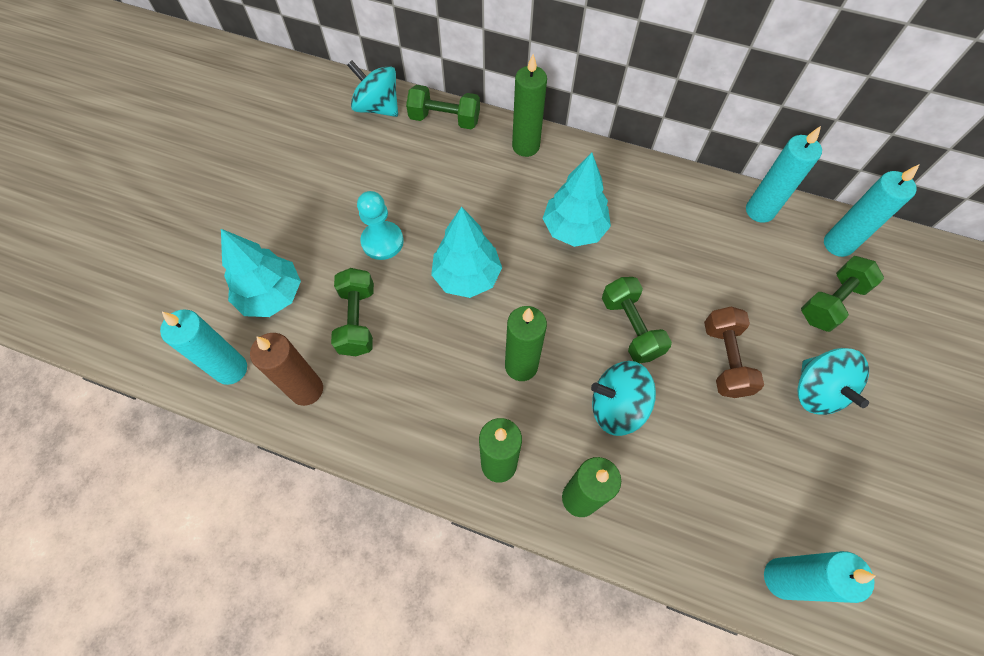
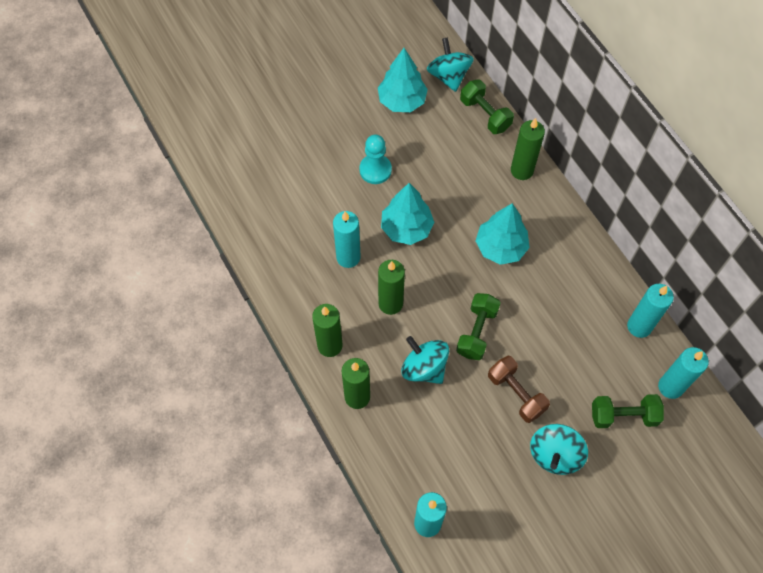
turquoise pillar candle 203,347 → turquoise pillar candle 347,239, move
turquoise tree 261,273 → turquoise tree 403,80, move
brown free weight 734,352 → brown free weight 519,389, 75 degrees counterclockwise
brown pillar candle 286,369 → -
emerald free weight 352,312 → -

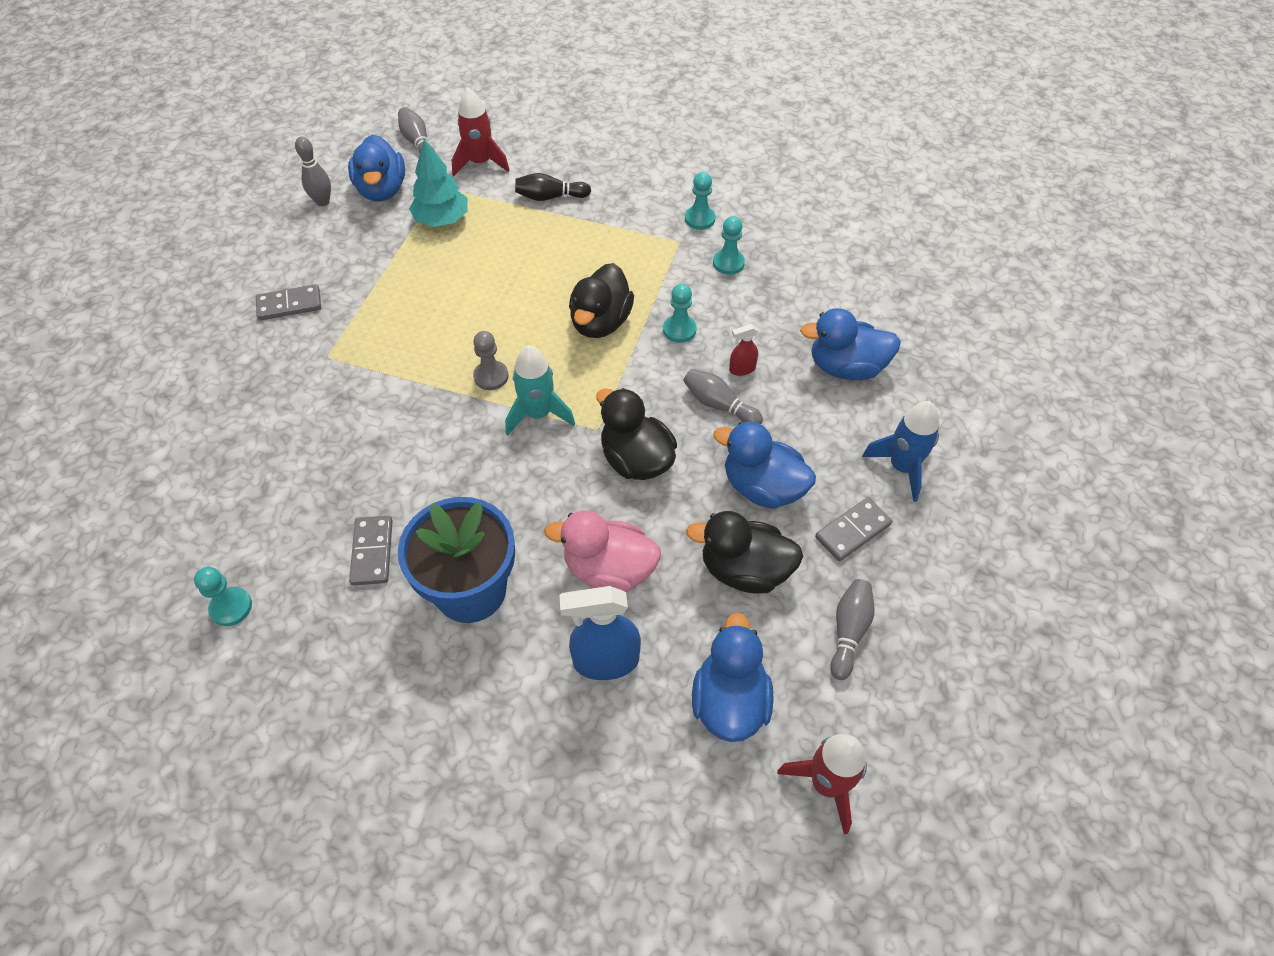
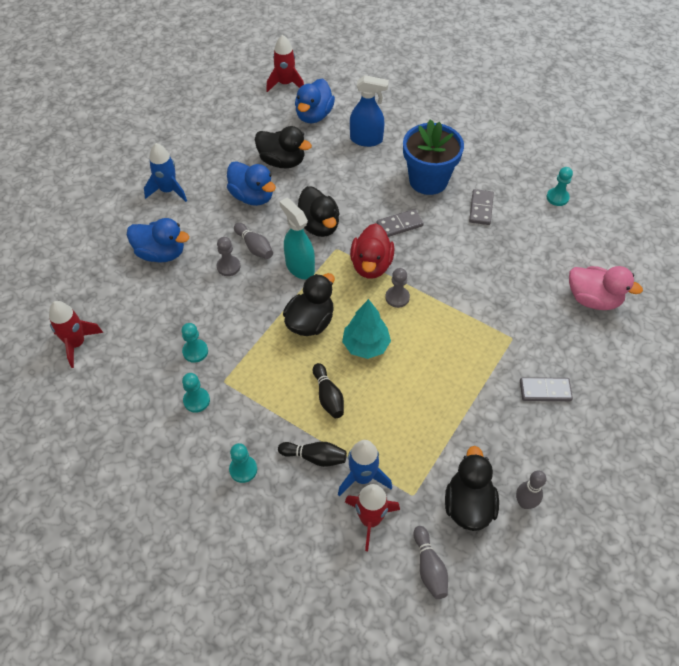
- → scarlet toy rocket 76,334
scarlet spray bottle 743,350 → ash-grey chess pawn 228,256
turquoise chess pawn 679,313 → turquoise chess pawn 243,463, move
- → turquoise spray bottle 297,238
- → jet-black skittle 328,390
- → royal blue toy rocket 365,468
turquoise tree 438,183 → turquoise tree 366,329, move
turquoise toy rocket 540,390 → scarlet duck 372,251
ash-grey domino 853,529 → ash-grey domino 400,223, move
royal blue duck 376,168 → jet-black duck 472,488
pink duck 602,551 → pink duck 606,288, move
ash-grey skittle 852,629 → -

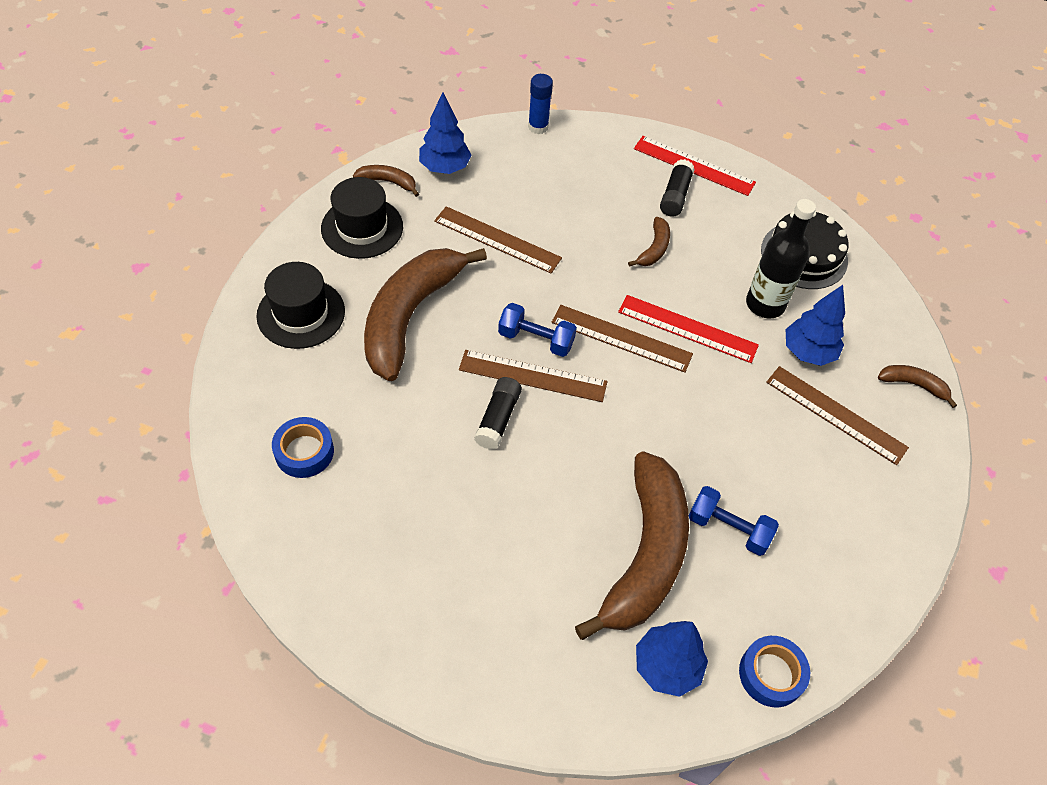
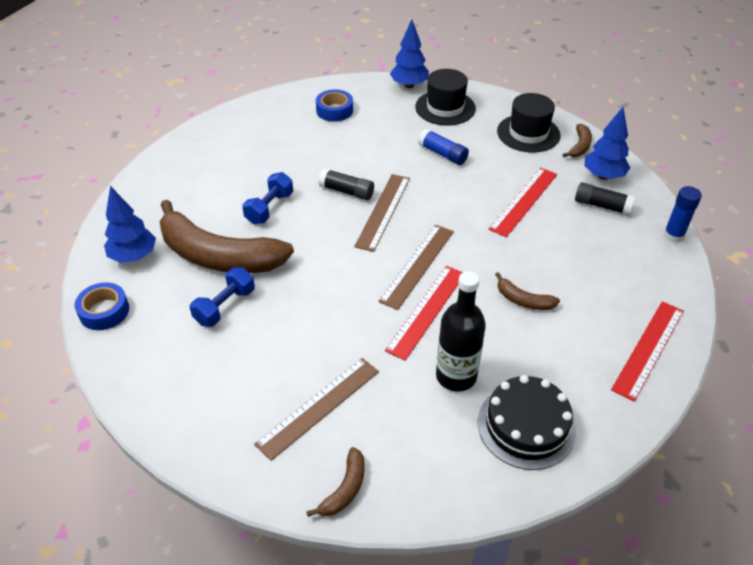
royal blue free weight 537,330 → royal blue free weight 267,198, move
royal blue tree 815,325 → royal blue tree 409,53, move
brown toy banana 425,314 → royal blue glue 443,147
brown straightedge 498,239 → scarlet straightedge 522,202
jet-black glue 677,188 → jet-black glue 605,198, move

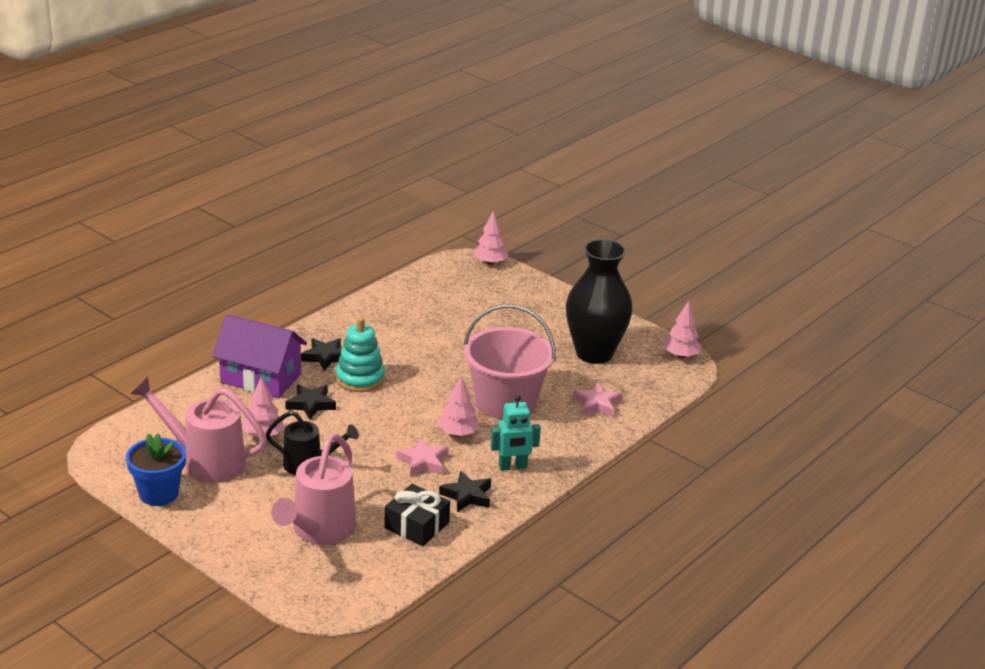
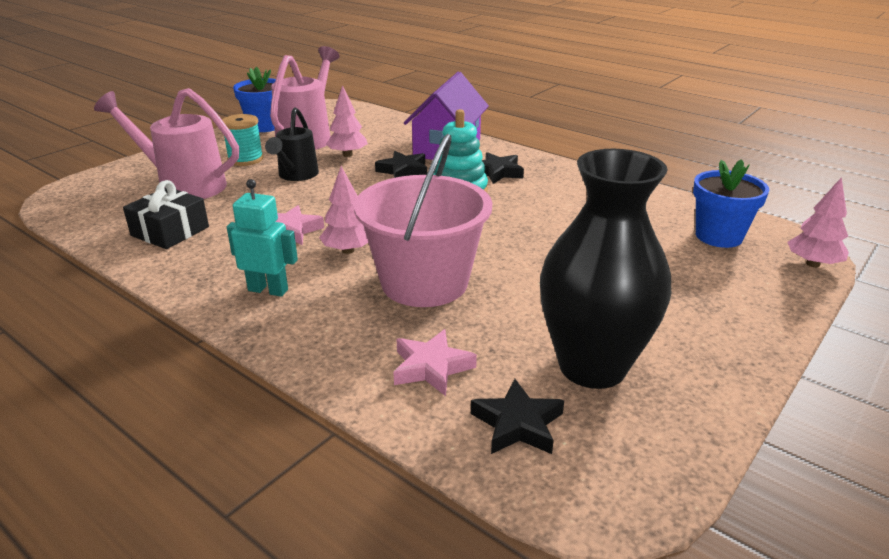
- → turquoise reel of thread 243,140
turquoise toy robot 515,433 → turquoise toy robot 262,238, 120 degrees clockwise
jet-black star 465,491 → jet-black star 517,416, move
- → royal blue flower pot 731,203
pink tree 682,329 → -

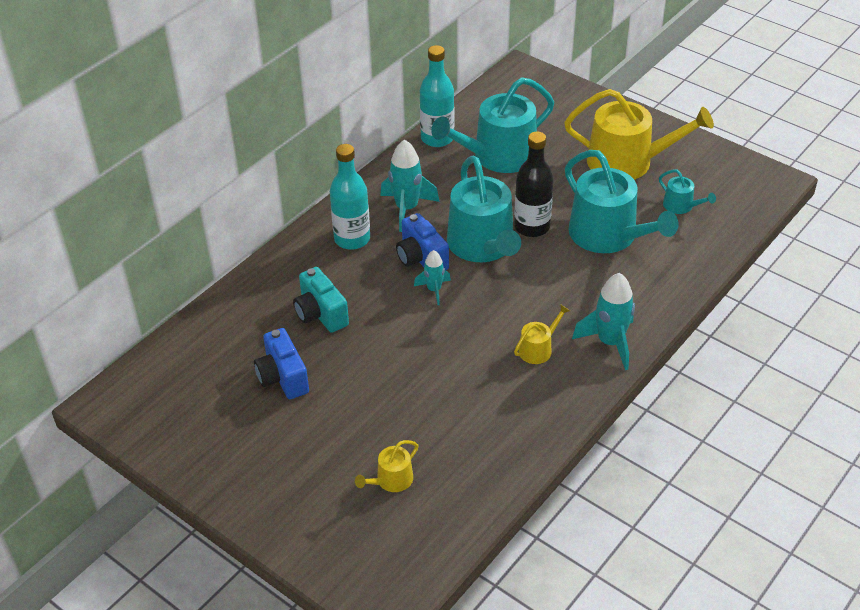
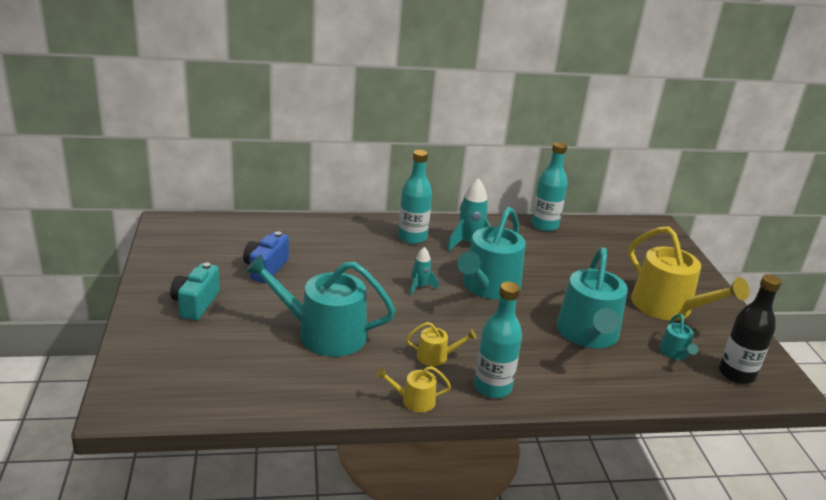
turquoise compact camera 321,300 → turquoise compact camera 195,291, move
turquoise watering can 492,125 → turquoise watering can 320,305, move
bright yellow watering can 386,466 → bright yellow watering can 413,389, move
turquoise toy rocket 603,321 → turquoise drink bottle 498,340
jet-black drink bottle 534,184 → jet-black drink bottle 750,329, move
royal blue compact camera 422,242 → -

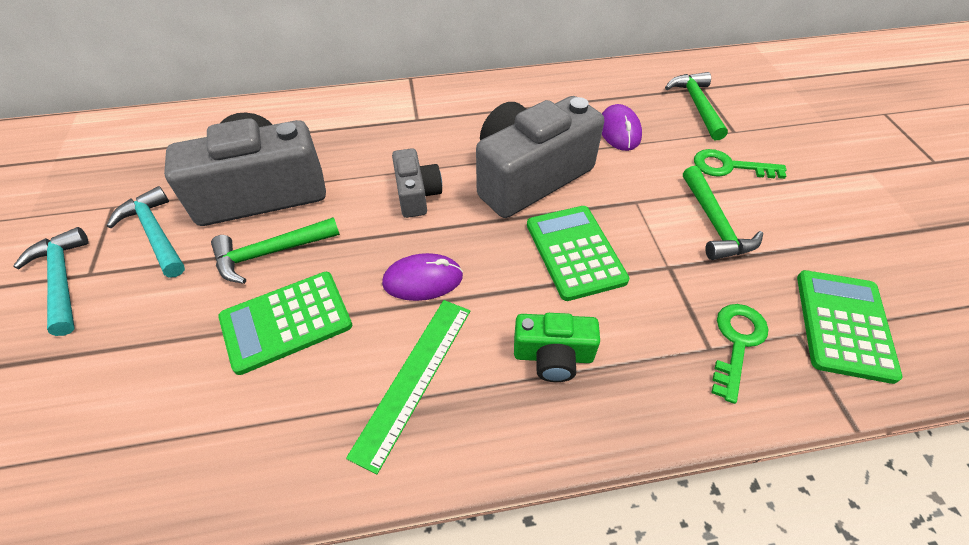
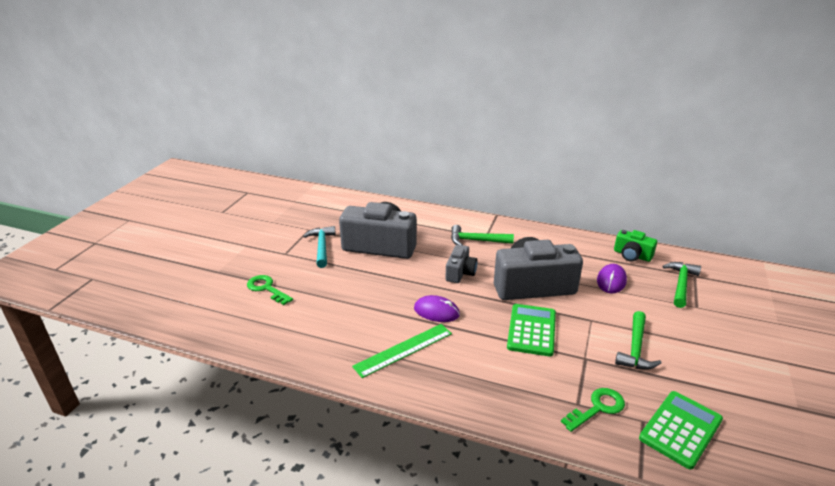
emerald door key 740,164 → emerald door key 270,290, move
emerald carpenter's hammer 275,250 → emerald carpenter's hammer 482,235, move
emerald compact camera 557,347 → emerald compact camera 635,246, move
turquoise carpenter's hammer 51,281 → -
emerald pocket calculator 285,323 → -

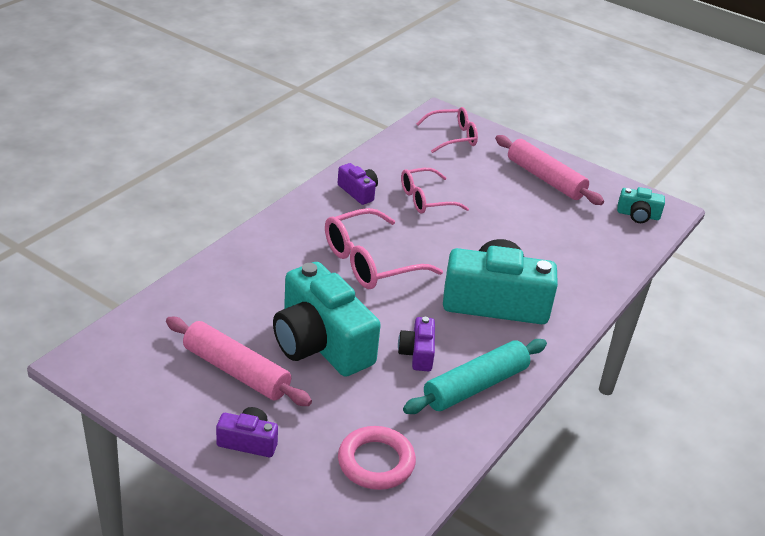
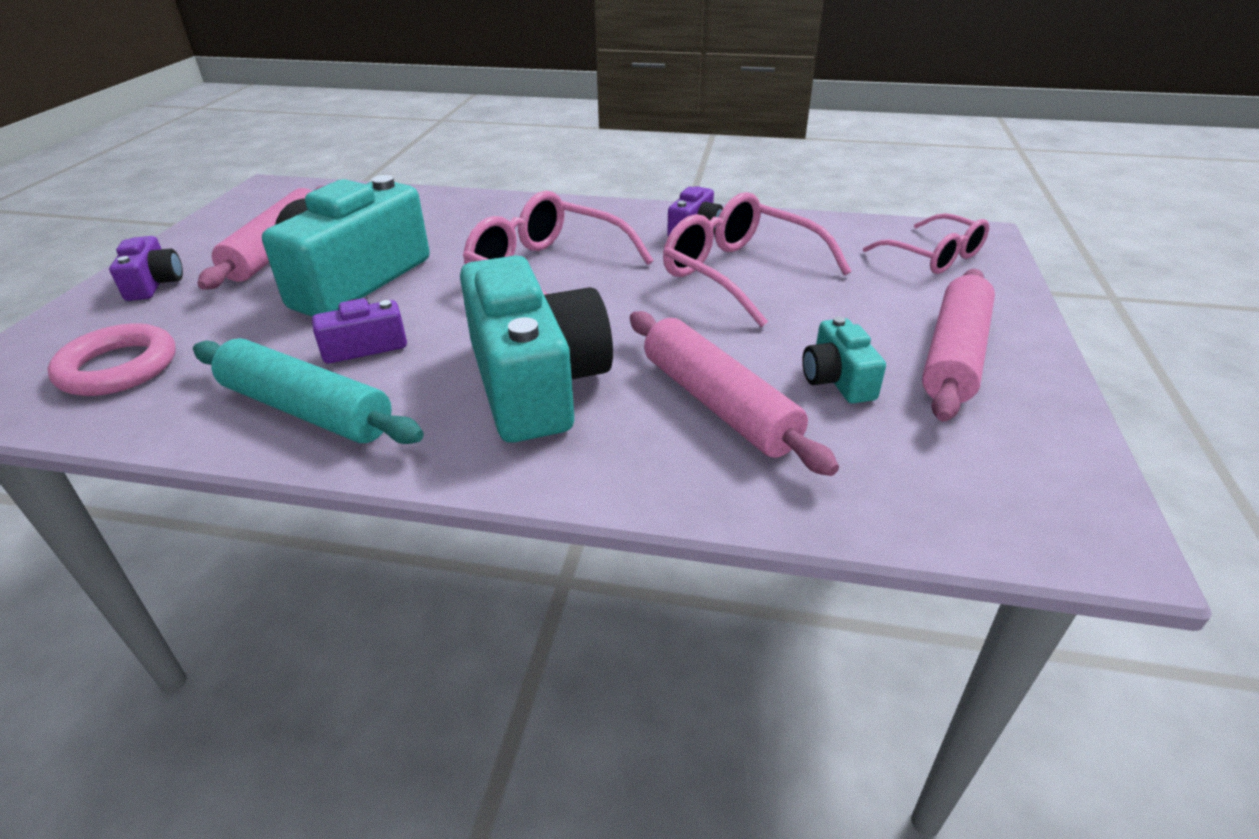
- → pink dough roller 734,393
pink eyeglasses 435,191 → pink eyeglasses 757,259, x1.50
turquoise compact camera 641,205 → turquoise compact camera 844,359, move

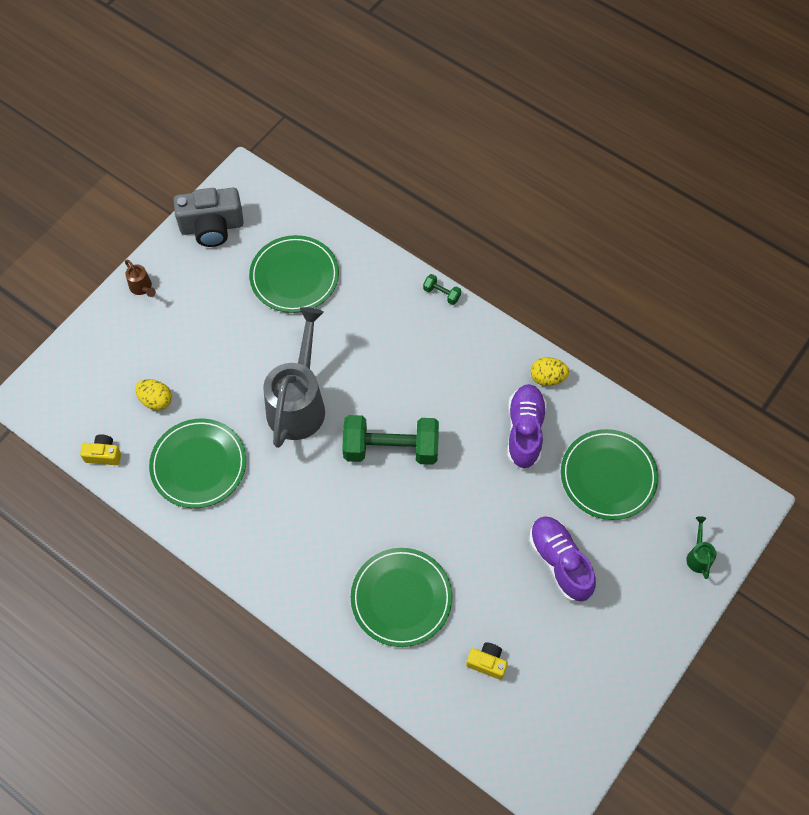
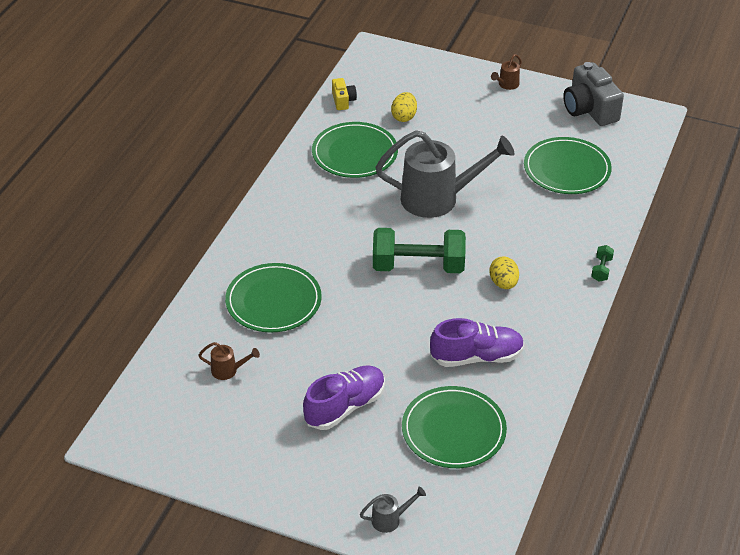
bright yellow compact camera 487,661 → brown watering can 229,361
emerald watering can 701,547 → ash-grey watering can 393,510
emerald free weight 390,440 → emerald free weight 419,250, 75 degrees counterclockwise
bright yellow egg shape 549,371 → bright yellow egg shape 504,272, move

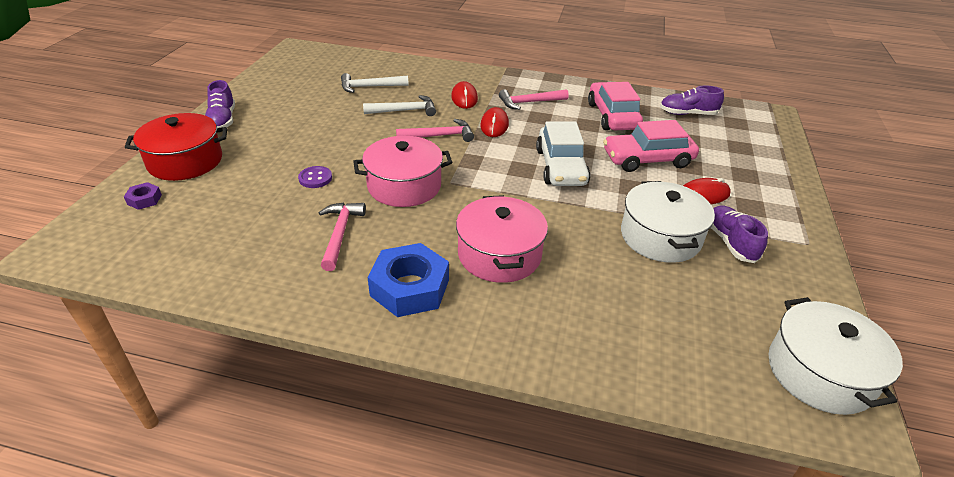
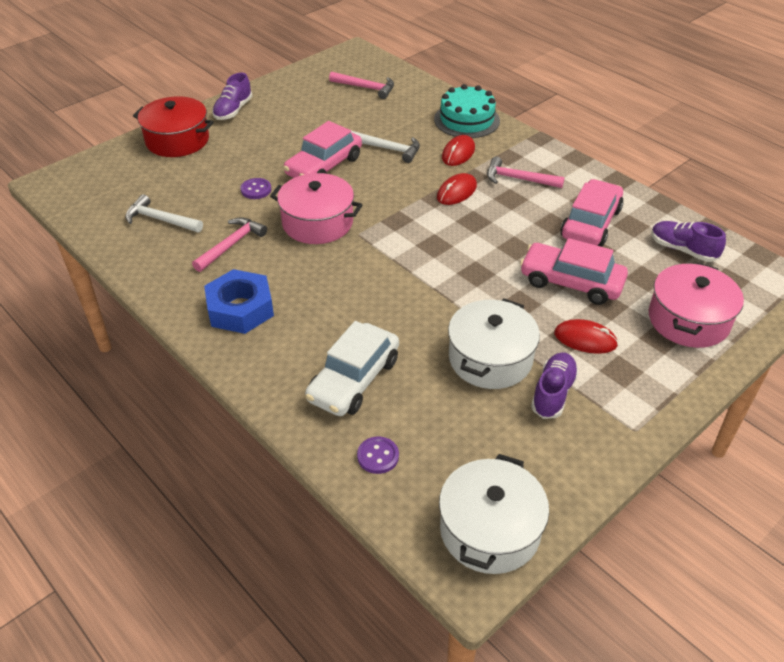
pure white carpenter's hammer 375,83 → pure white carpenter's hammer 164,213, move
- → pink automobile 322,149
pure white automobile 563,153 → pure white automobile 352,368, move
pink carpenter's hammer 435,130 → pink carpenter's hammer 361,85, move
- → royal purple button 378,455
- → turquoise layer cake 467,111
pink pot 502,239 → pink pot 696,305, move
royal purple nut 143,196 → -

